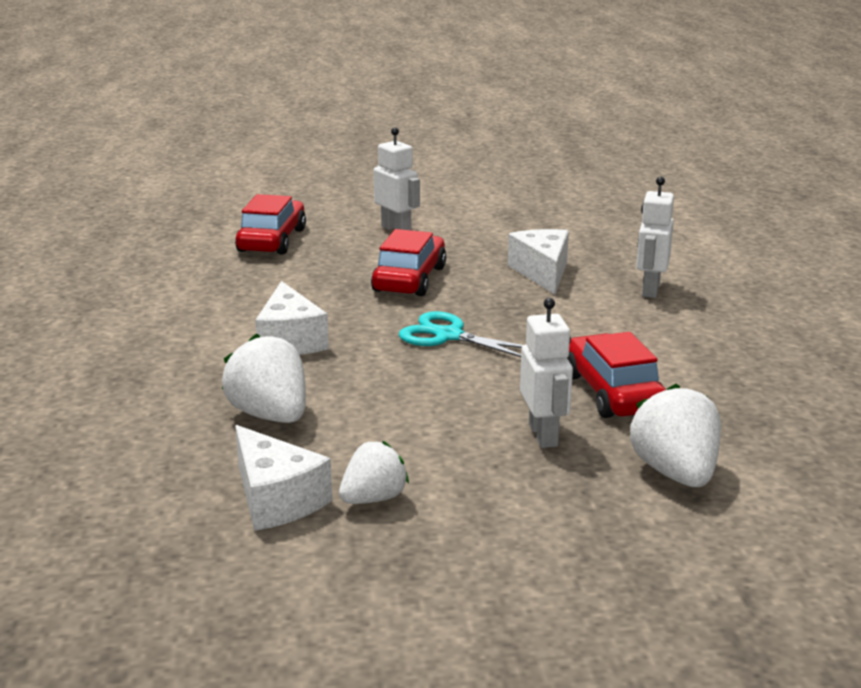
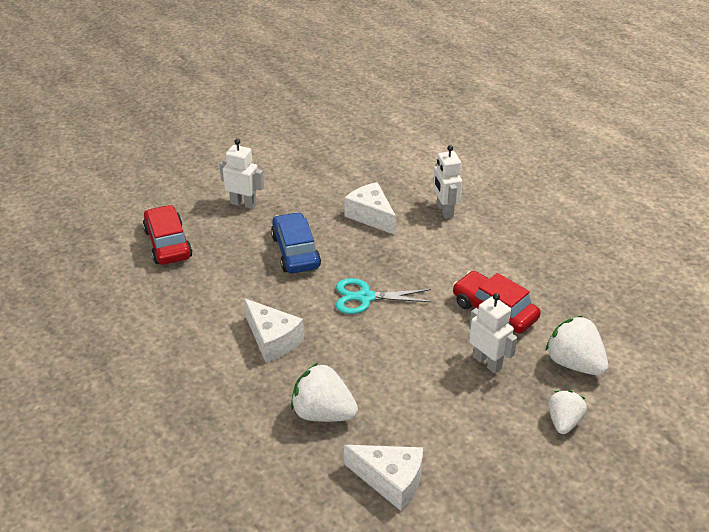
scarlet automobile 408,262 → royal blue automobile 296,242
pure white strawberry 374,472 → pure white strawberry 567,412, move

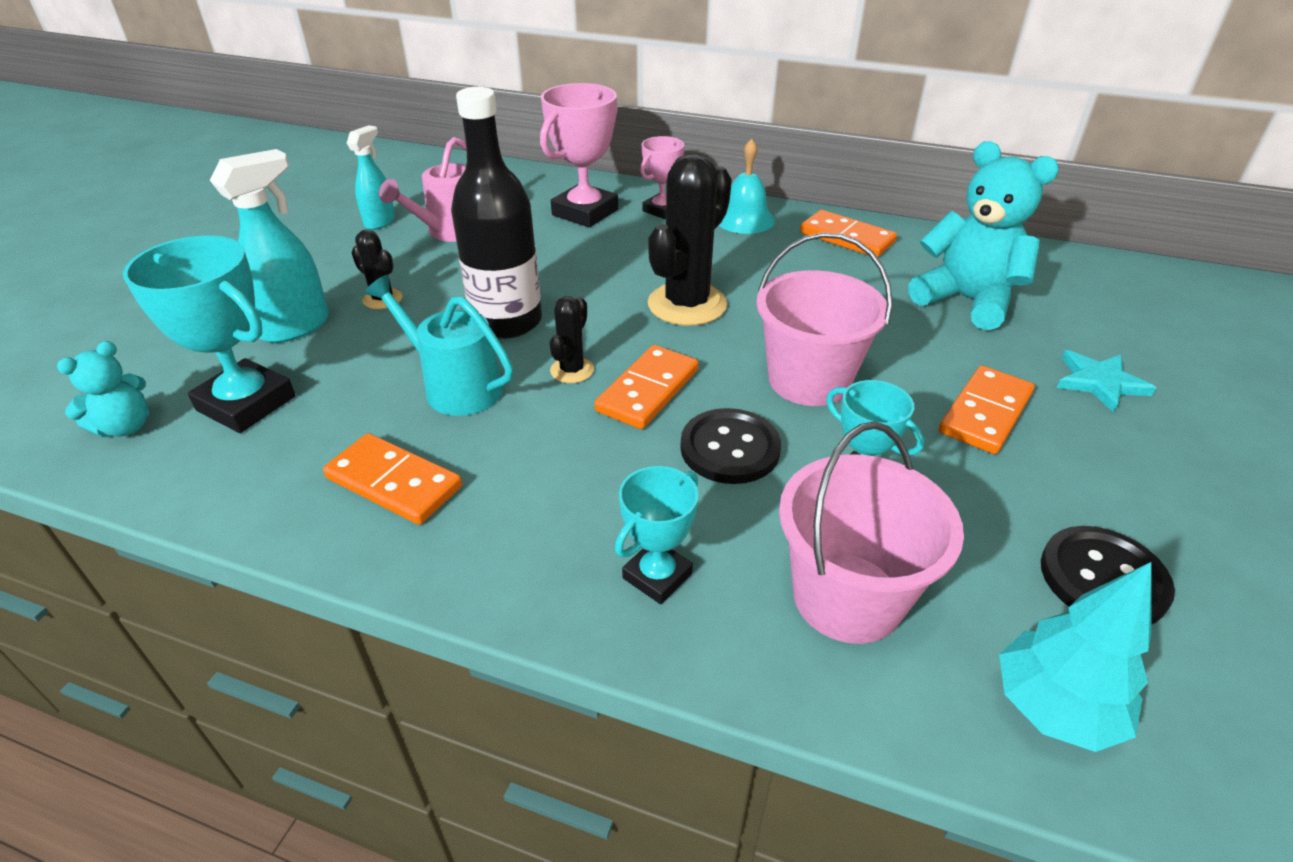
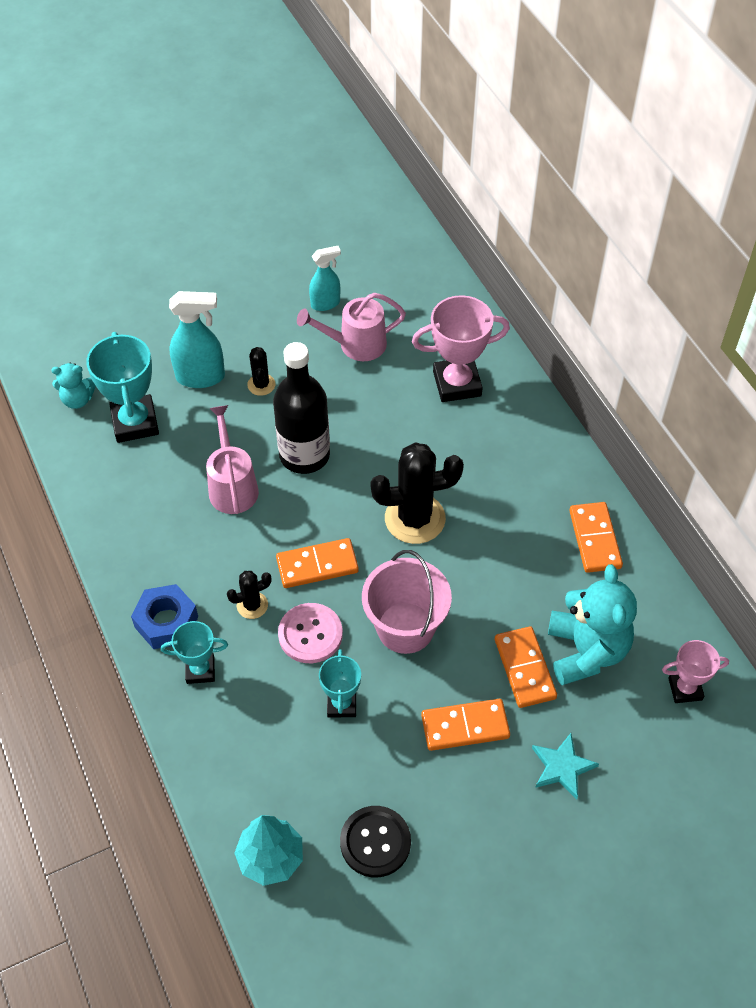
- → royal blue nut 164,616
turquoise watering can 439,345 → pink watering can 232,459
jet-black prickly plant 572,339 → jet-black prickly plant 249,595, move
jet-black button 730,446 → pink button 310,633
orange domino 392,479 → orange domino 526,667, move
pink award cup 662,177 → pink award cup 695,671, move
turquoise hand bell 747,186 → -
pink sand bucket 871,533 → -

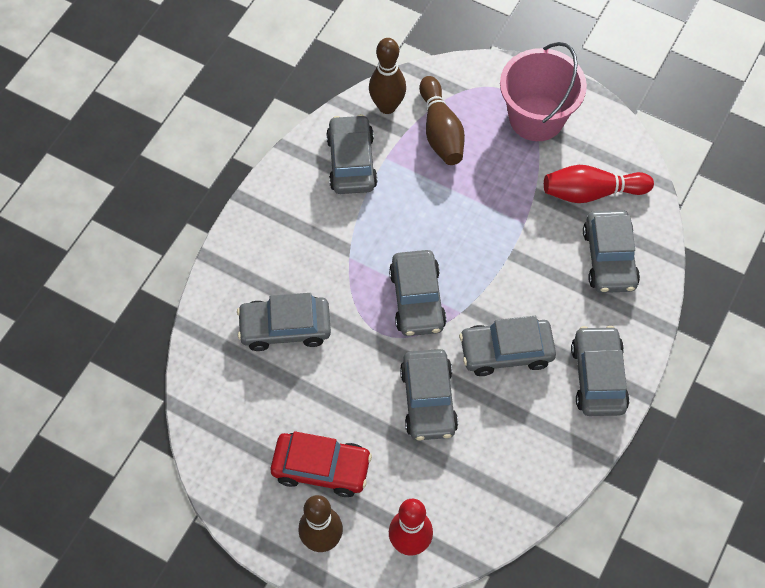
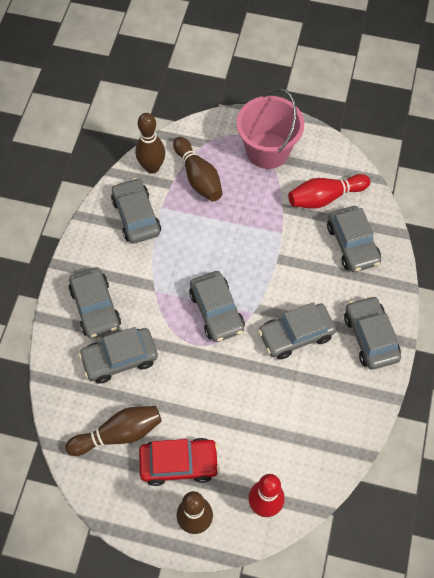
- → brown skittle 113,431
ash-grey automobile 429,394 → ash-grey automobile 95,302, move

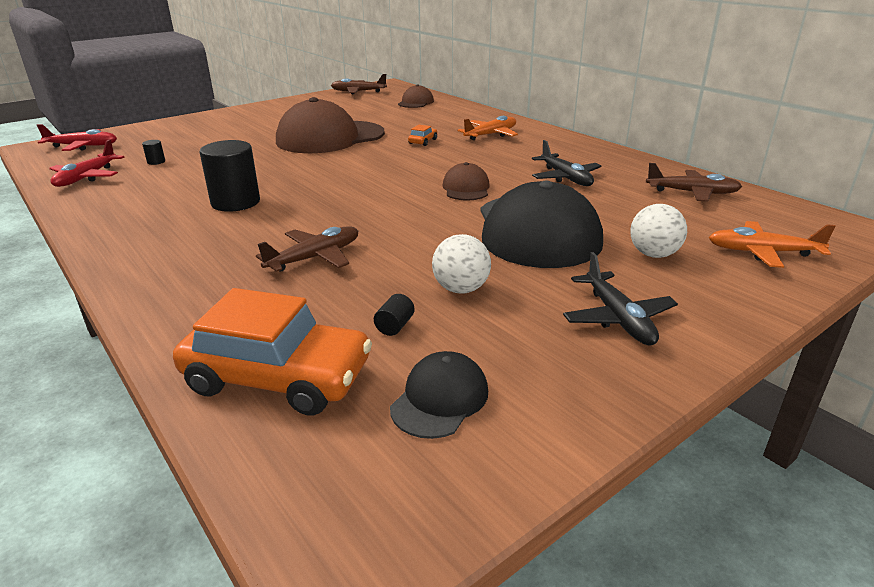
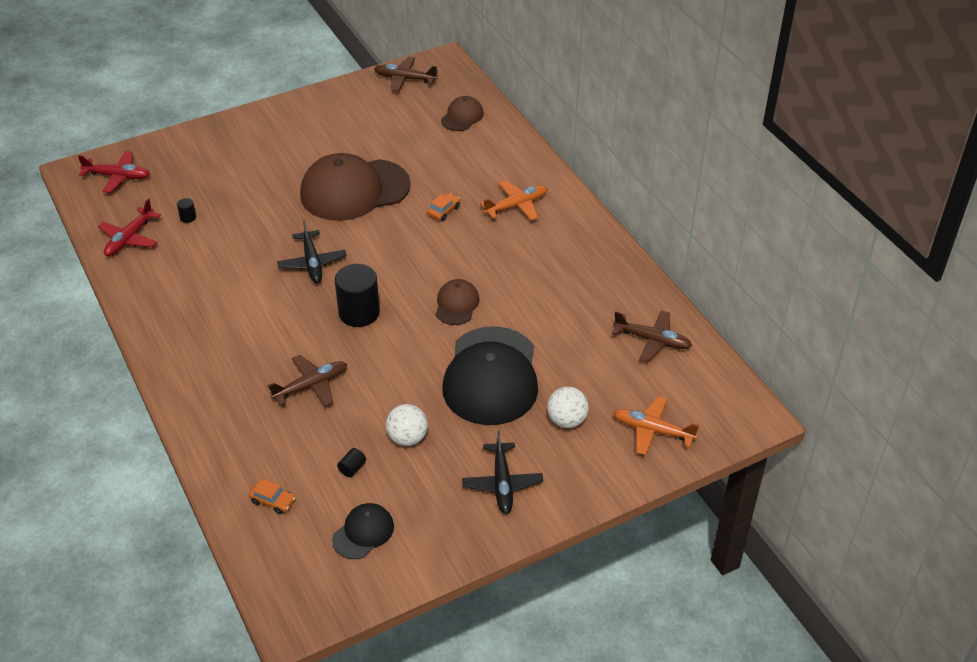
orange automobile 272,352 → orange automobile 272,496, x0.41
jet-black plane 567,163 → jet-black plane 312,251, move
jet-black cylinder shape 229,176 → jet-black cylinder shape 357,295, move

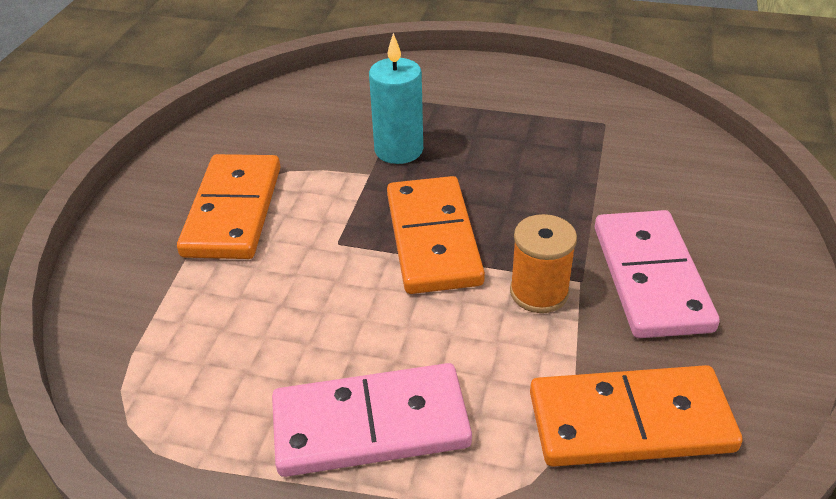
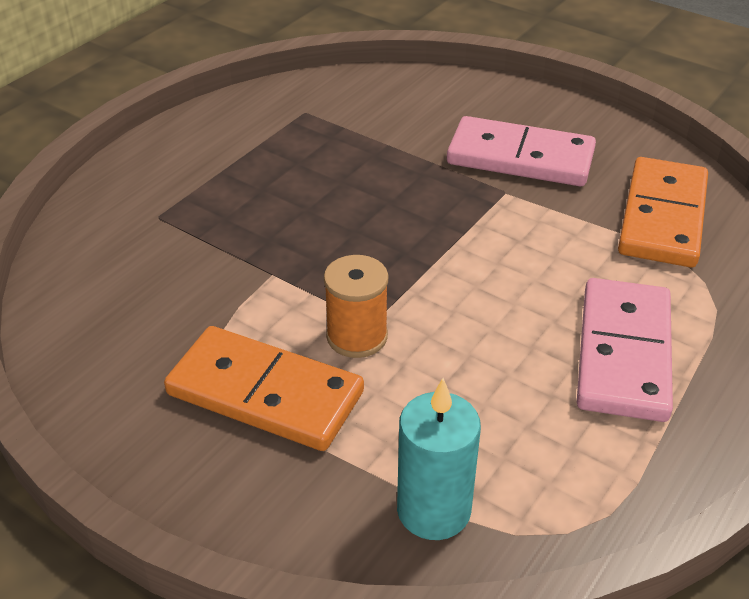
orange reel of thread 543,263 → orange reel of thread 356,306, move
turquoise pillar candle 396,98 → turquoise pillar candle 439,459, move
orange domino 436,235 → -

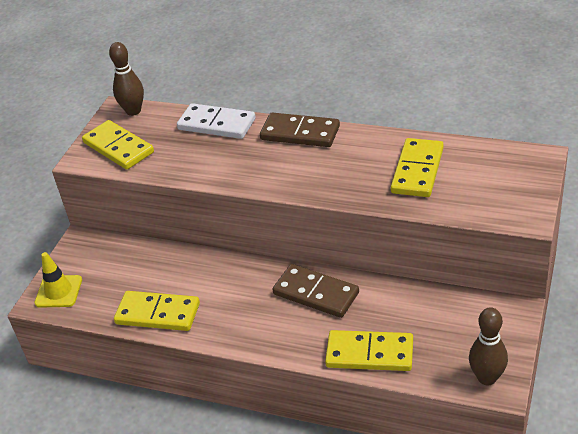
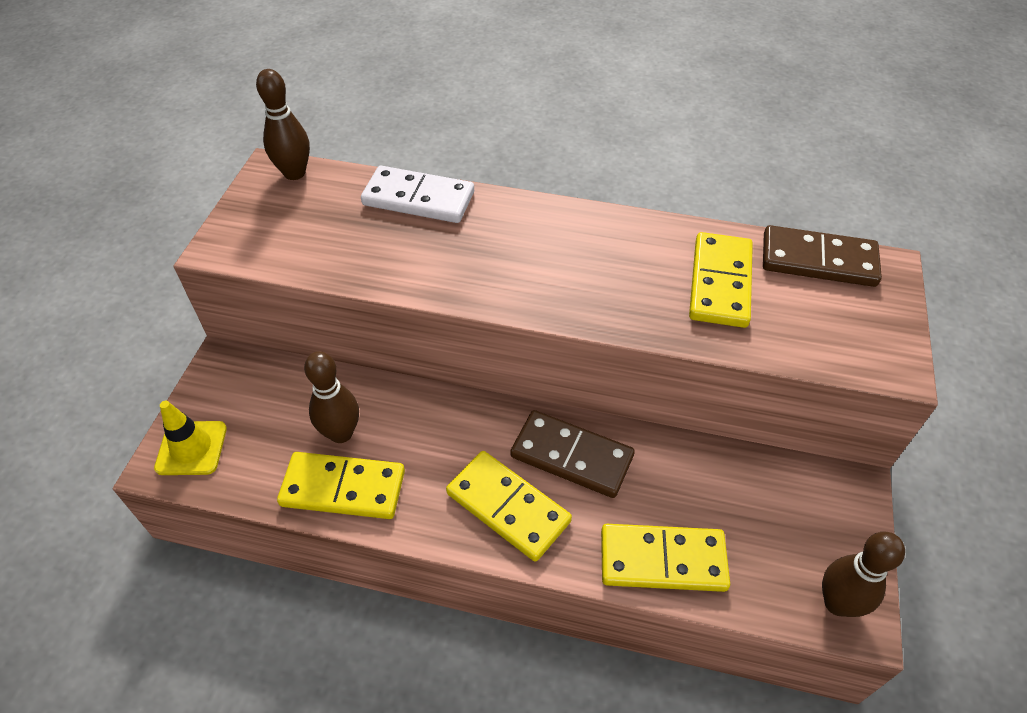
- → brown skittle 331,397
bright yellow domino 118,145 → bright yellow domino 509,506, move
brown domino 300,130 → brown domino 822,256, move

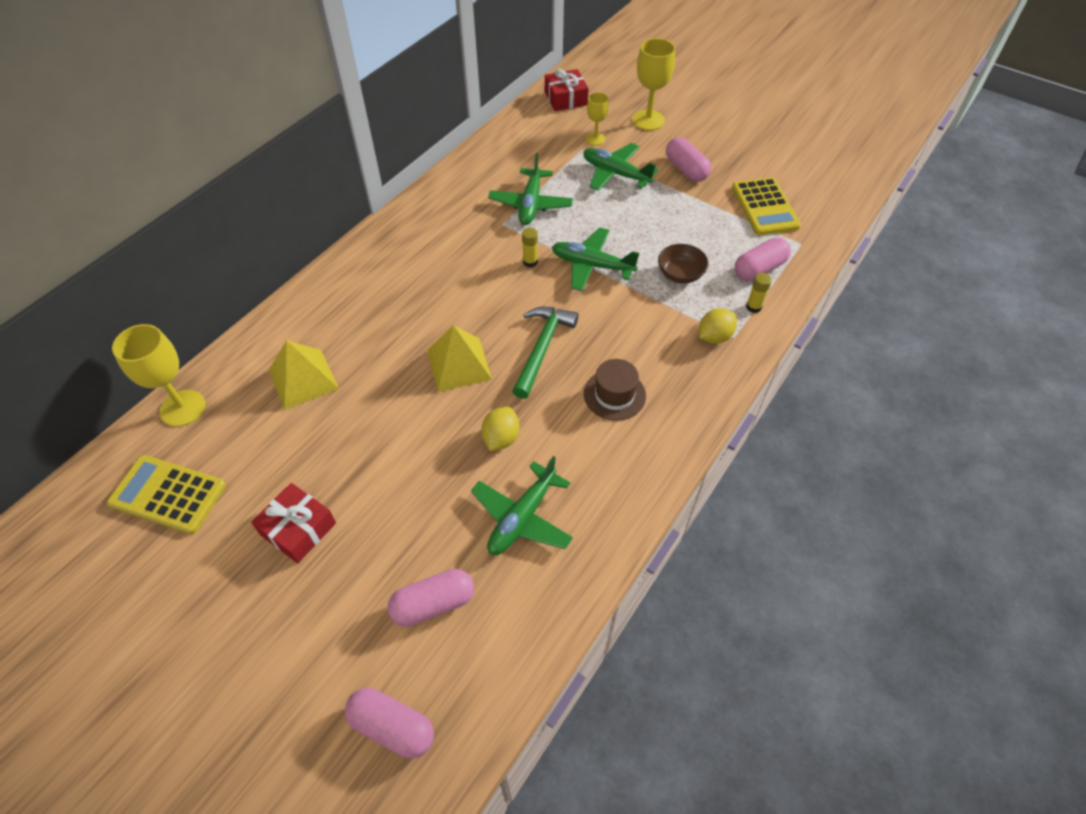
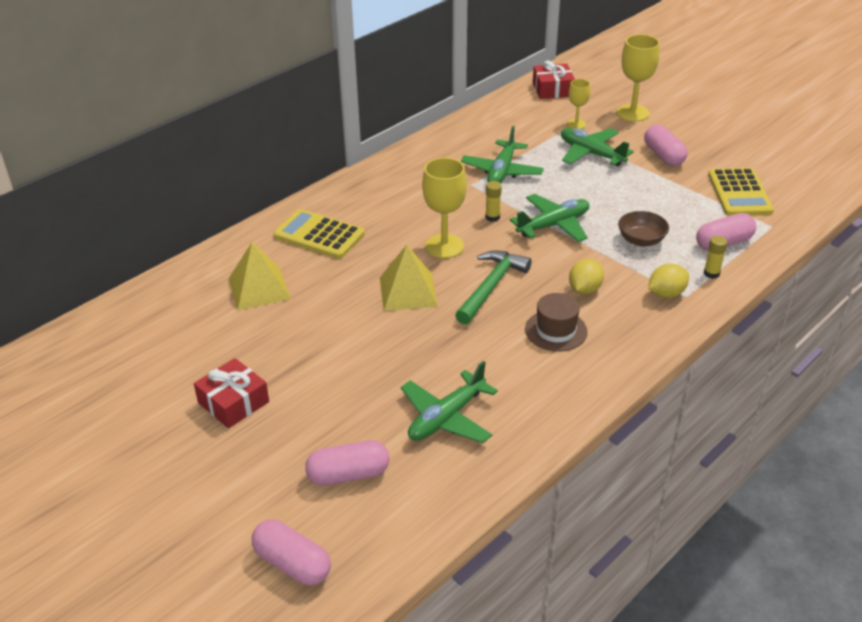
bright yellow pocket calculator 166,494 → bright yellow pocket calculator 319,234, move
bright yellow wine glass 158,375 → bright yellow wine glass 444,208, move
emerald plane 595,259 → emerald plane 549,218, 120 degrees clockwise
bright yellow citrus fruit 500,429 → bright yellow citrus fruit 586,276, move

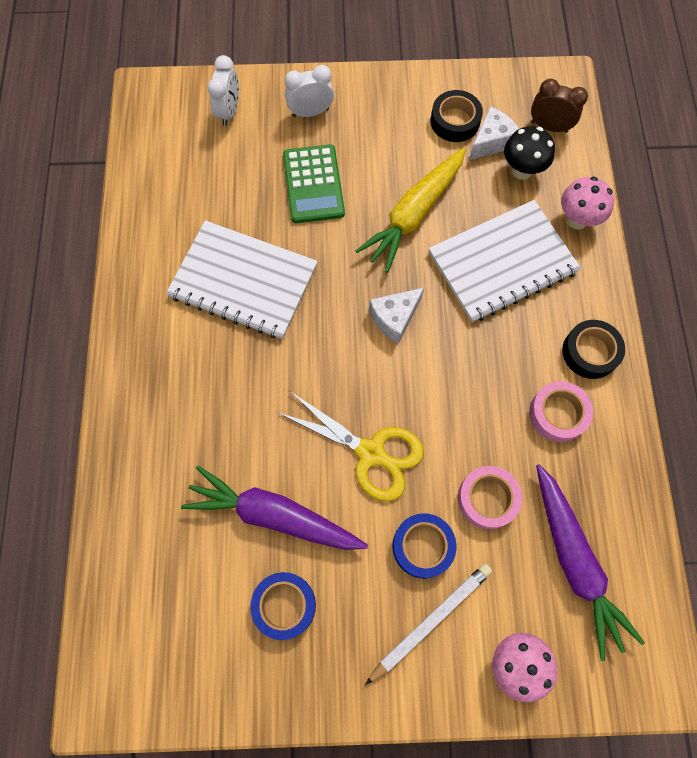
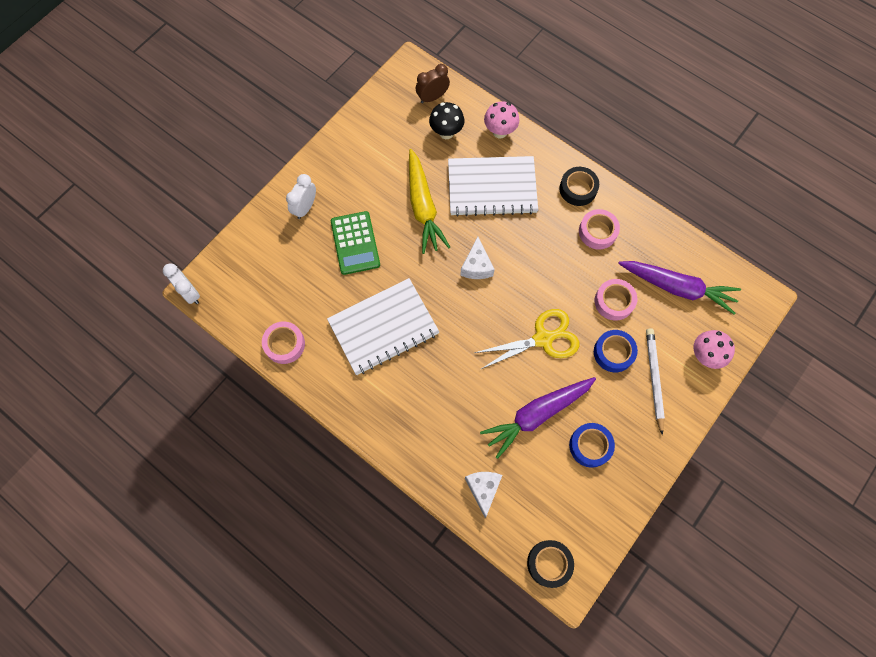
pure white alarm clock 223,90 → pure white alarm clock 181,283, move
- → pink roll of tape 283,342
emerald pocket calculator 314,183 → emerald pocket calculator 355,243, 45 degrees clockwise
pure white notebook 505,261 → pure white notebook 493,186, 75 degrees clockwise
pure white cheese wedge 494,133 → pure white cheese wedge 483,495, move
jet-black roll of tape 457,116 → jet-black roll of tape 550,564, move

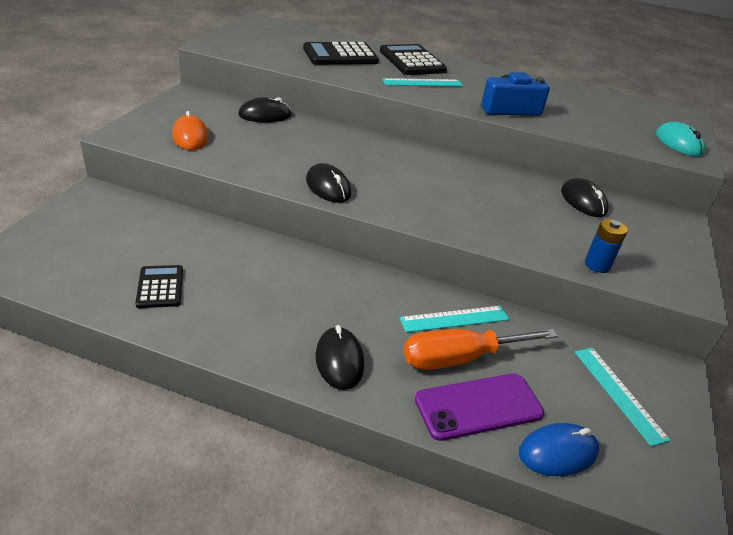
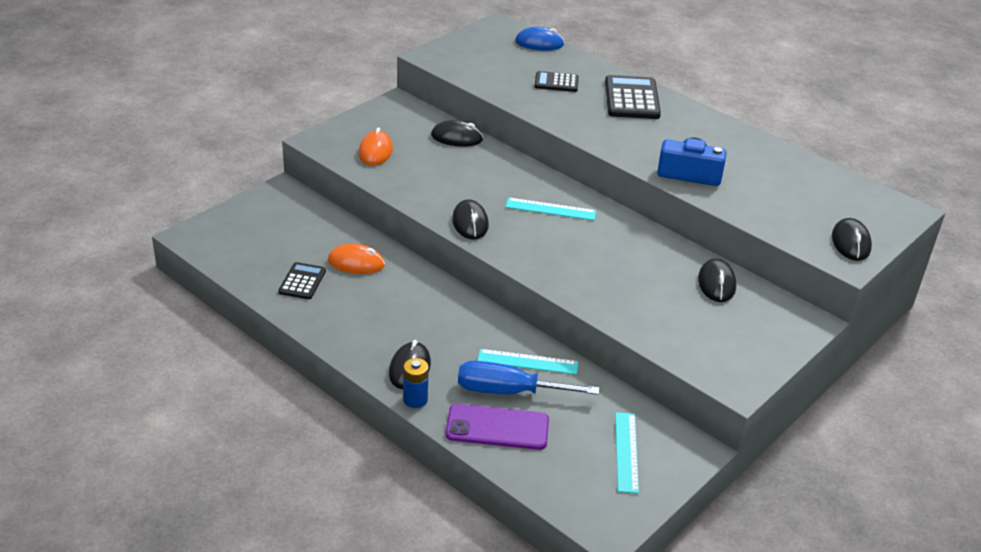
- → orange PC mouse 356,259
royal blue AA battery 606,246 → royal blue AA battery 416,383, move
orange screwdriver 480,349 → royal blue screwdriver 528,378
turquoise straightedge 422,82 → turquoise straightedge 551,209, move
royal blue PC mouse 559,449 → royal blue PC mouse 539,39, move
jet-black pocket calculator 341,53 → jet-black pocket calculator 557,81, x0.59
turquoise PC mouse 680,139 → jet-black PC mouse 852,239

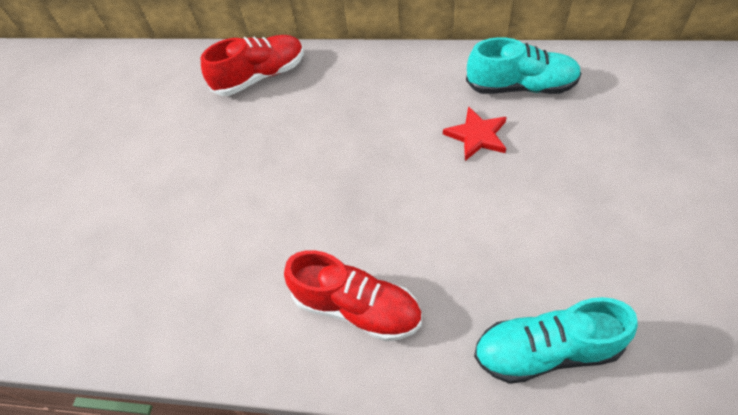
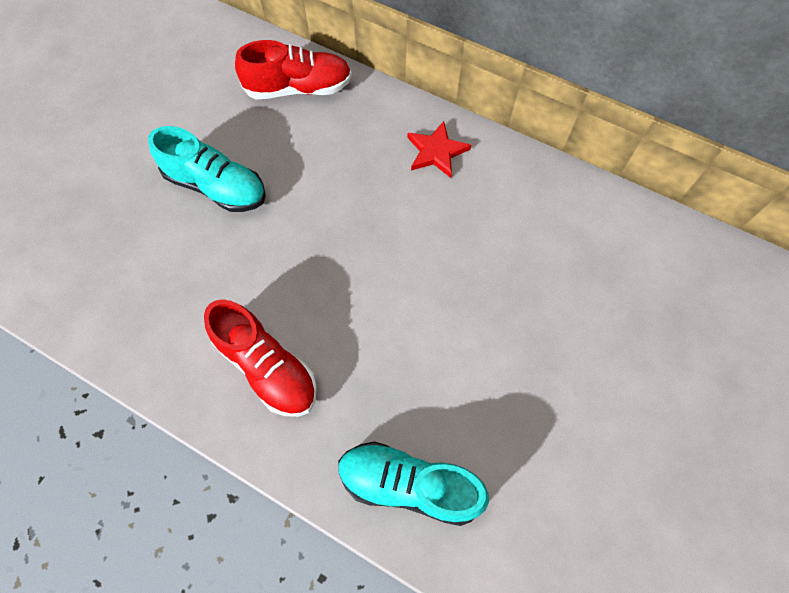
turquoise shoe 524,65 → turquoise shoe 207,169, move
scarlet star 475,133 → scarlet star 439,149, move

